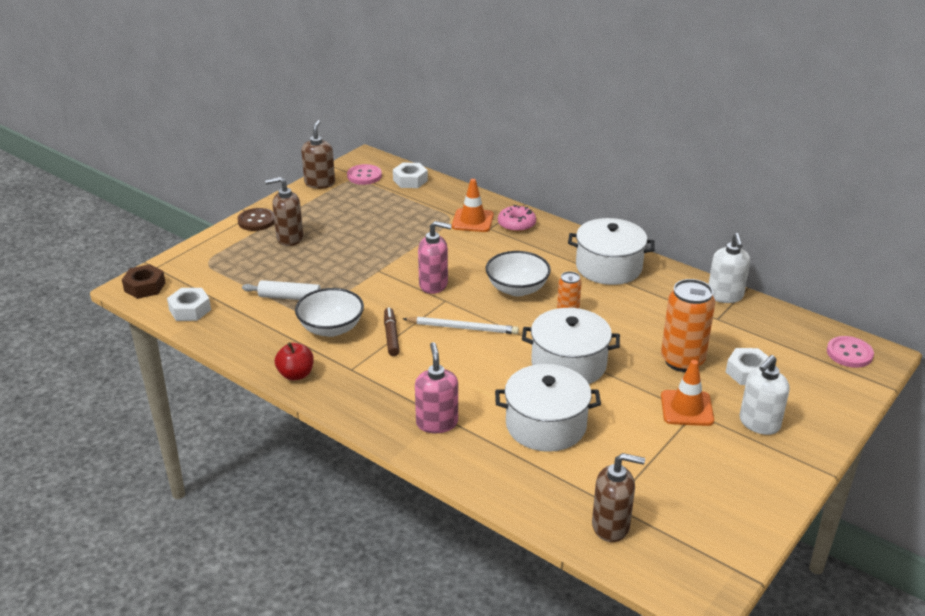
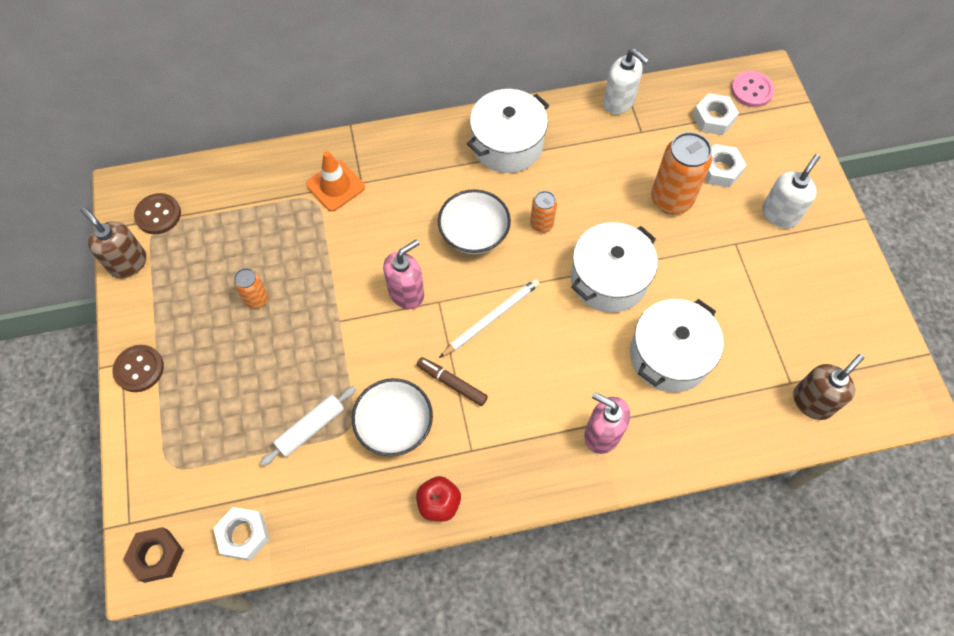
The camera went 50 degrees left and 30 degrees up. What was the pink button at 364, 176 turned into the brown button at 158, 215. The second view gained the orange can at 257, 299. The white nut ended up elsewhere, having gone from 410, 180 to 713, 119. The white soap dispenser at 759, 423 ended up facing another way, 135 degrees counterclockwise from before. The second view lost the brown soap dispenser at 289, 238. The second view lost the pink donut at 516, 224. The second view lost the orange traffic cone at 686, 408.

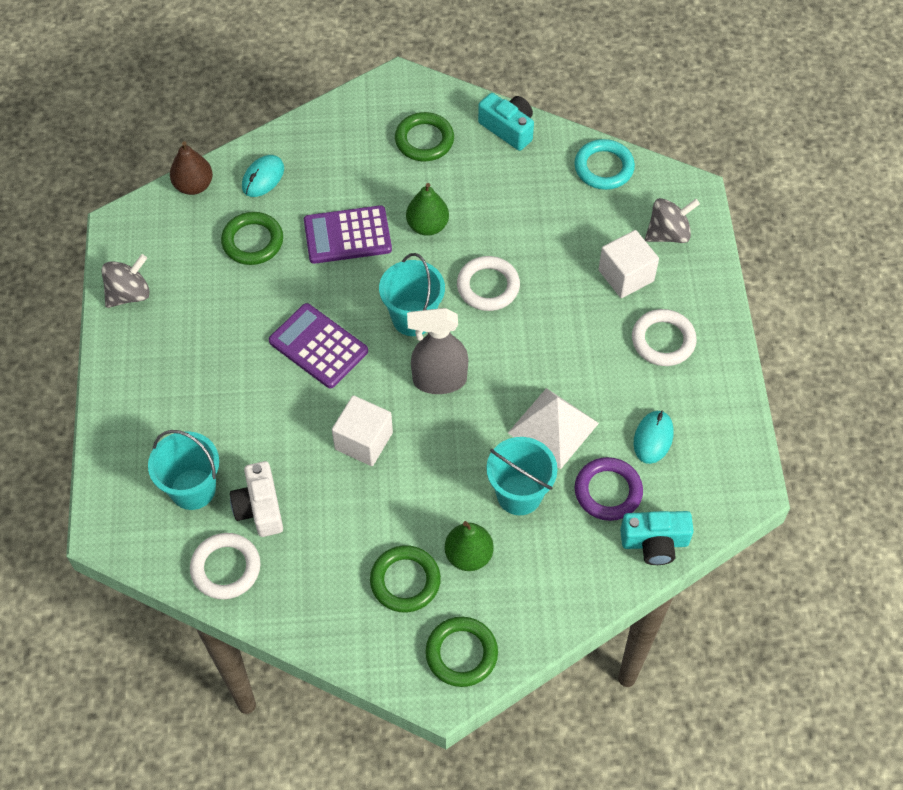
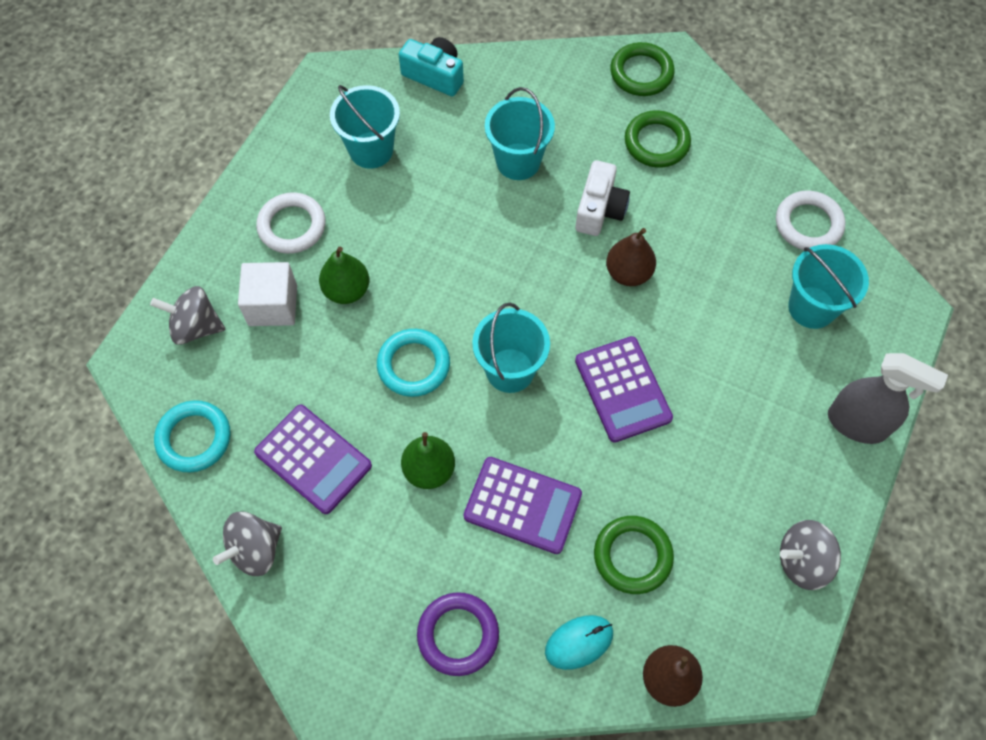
The camera went 150 degrees left and 5 degrees up. Where the turquoise camera stood at 508, 129, the grey spinning top came to stand at 255, 550. The second view gained the purple calculator at 313, 459. The green pear ended up elsewhere, having gone from 468, 555 to 347, 290. Where the turquoise mouse stood at 653, 438, the turquoise bucket came to stand at 371, 150. What was the white ring at 488, 286 turned into the turquoise ring at 413, 365. The purple ring ended up elsewhere, having gone from 608, 491 to 458, 635. The white camera ended up elsewhere, having gone from 260, 508 to 599, 209. Where the white cube stood at 363, 441, the brown pear came to stand at 628, 273. The grey spray bottle ended up elsewhere, having gone from 439, 380 to 857, 424. The second view lost the green ring at 424, 140. The second view lost the white pyramid at 553, 427.

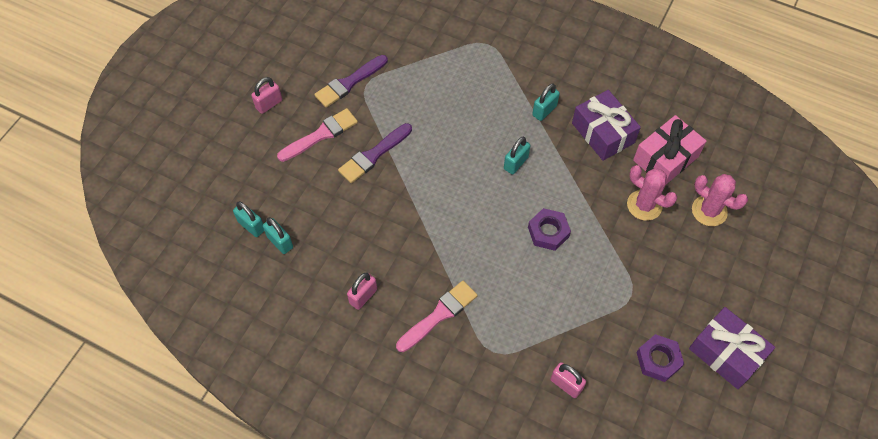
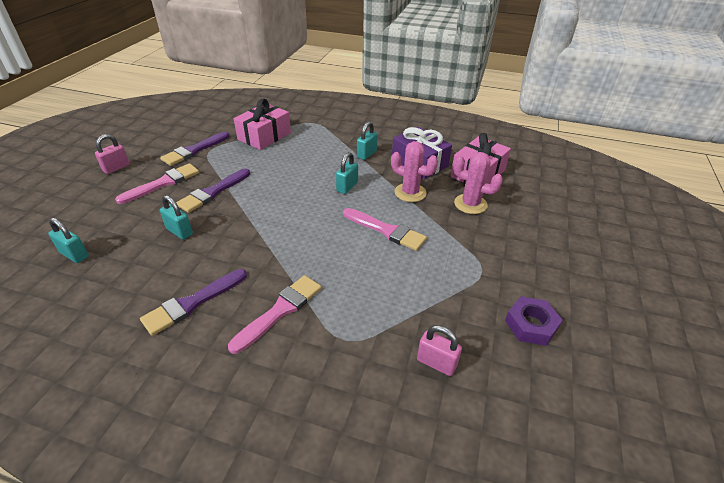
The camera went 10 degrees left and 20 degrees down. Where the pink padlock stood at 363, 296, the purple brush came to stand at 192, 303. The turquoise padlock ended up elsewhere, having gone from 280, 242 to 179, 231. The second view gained the pink gift at 264, 136. Where the purple nut stood at 548, 232, the pink brush came to stand at 386, 230. The pink cactus ended up elsewhere, having gone from 709, 211 to 410, 193. The second view lost the purple gift at 726, 353.

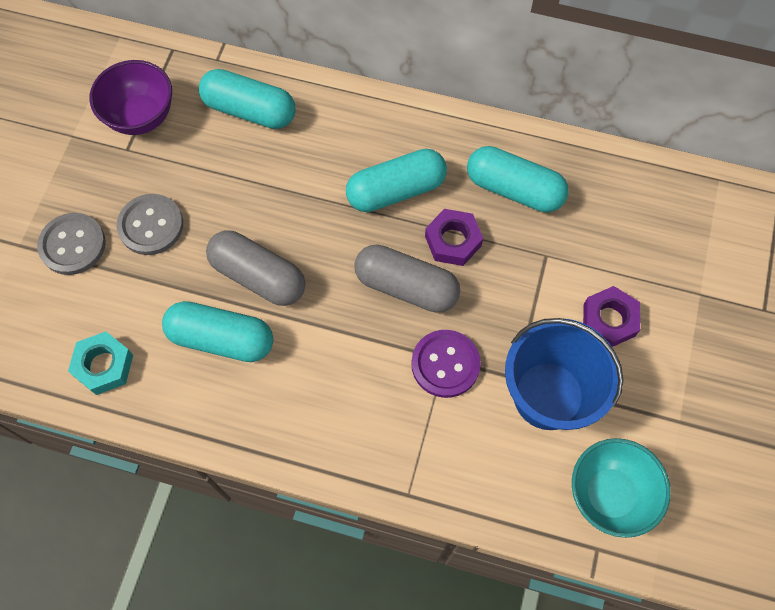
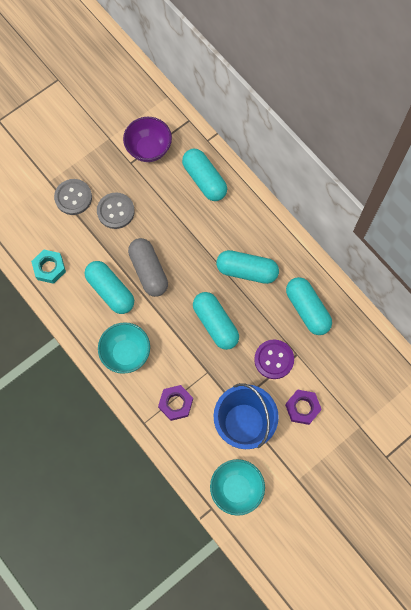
The camera went 35 degrees right and 5 degrees up. The second view gained the turquoise bowl at 126, 353. The purple nut ended up elsewhere, having gone from 453, 241 to 176, 403. What was the grey capsule at 406, 286 turned into the turquoise capsule at 215, 324. The purple button ended up elsewhere, having gone from 445, 364 to 274, 359.

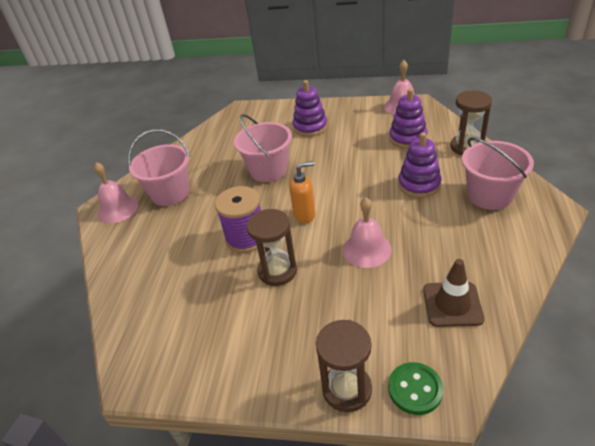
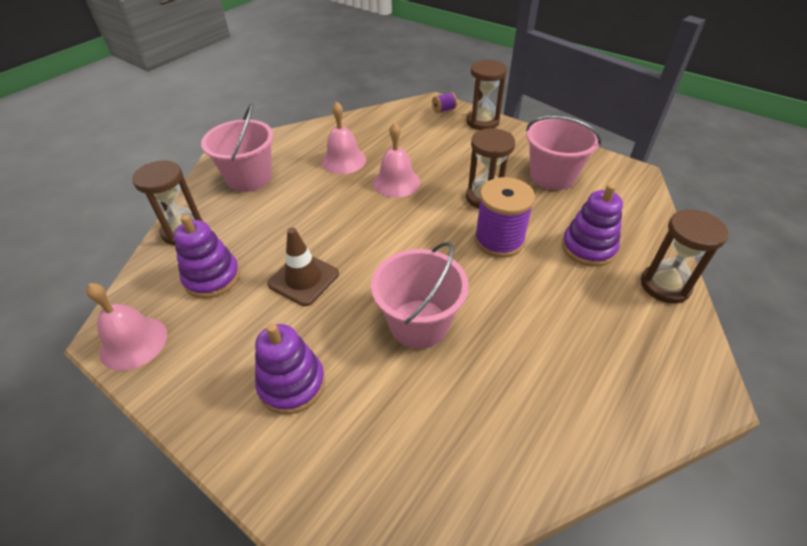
The camera went 155 degrees left and 5 degrees up. The brown traffic cone ended up elsewhere, having gone from 452, 304 to 303, 279. The pink bell ended up elsewhere, having gone from 118, 209 to 343, 160. Where the green button stood at 415, 389, the purple spool came to stand at 444, 110. The pink bucket ended up elsewhere, having gone from 170, 193 to 552, 176. The purple stacking toy ended up elsewhere, having gone from 419, 184 to 588, 248. The second view gained the brown hourglass at 665, 285. The second view lost the orange soap dispenser at 305, 215.

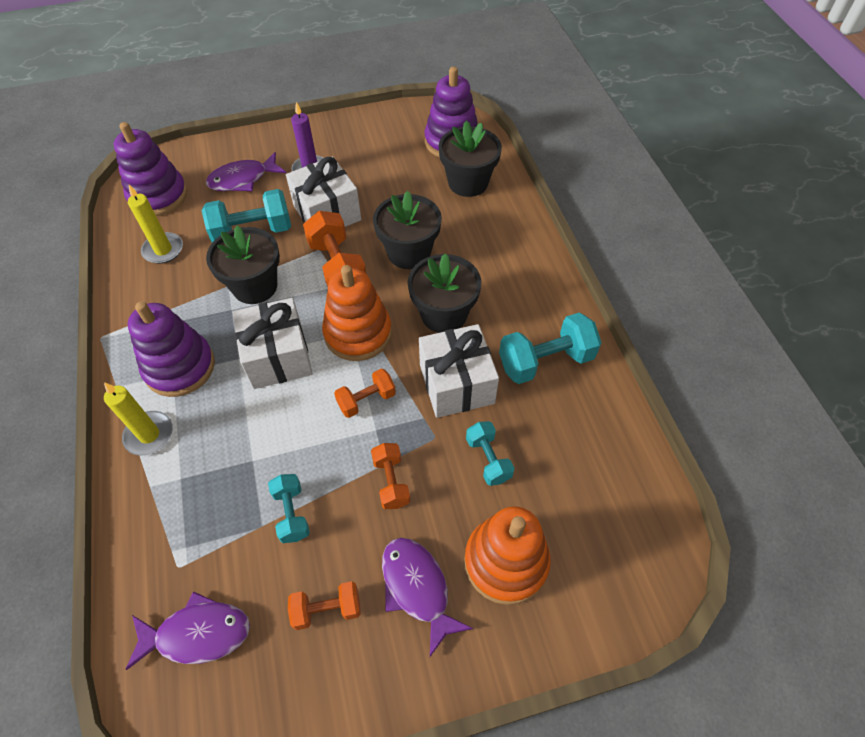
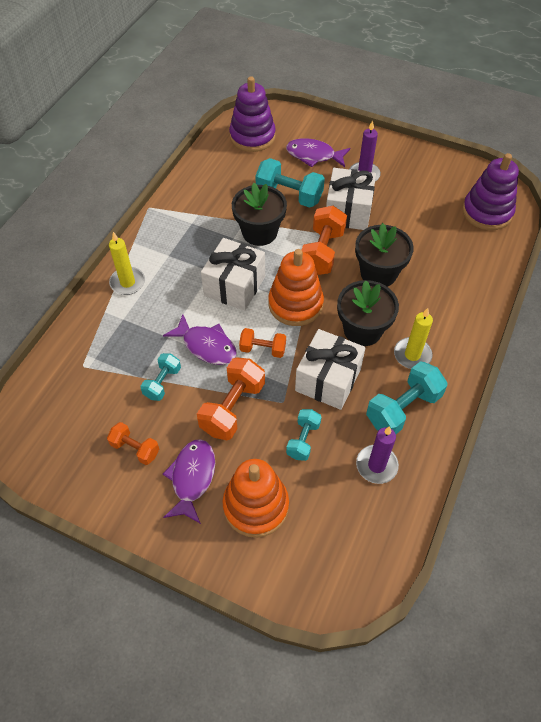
The camera went 40 degrees right and 0 degrees up. The purple fish ended up elsewhere, having gone from 197, 634 to 206, 346. The size of the orange dumbbell at 391, 482 changed by a factor of 1.67. The second view gained the purple candle at 376, 465. The turquoise dumbbell at 546, 361 ended up facing another way, 60 degrees counterclockwise from before. The yellow candle ended up elsewhere, having gone from 163, 250 to 412, 355. The second view lost the purple stacking toy at 180, 367. The second view lost the black flower pot at 468, 183.

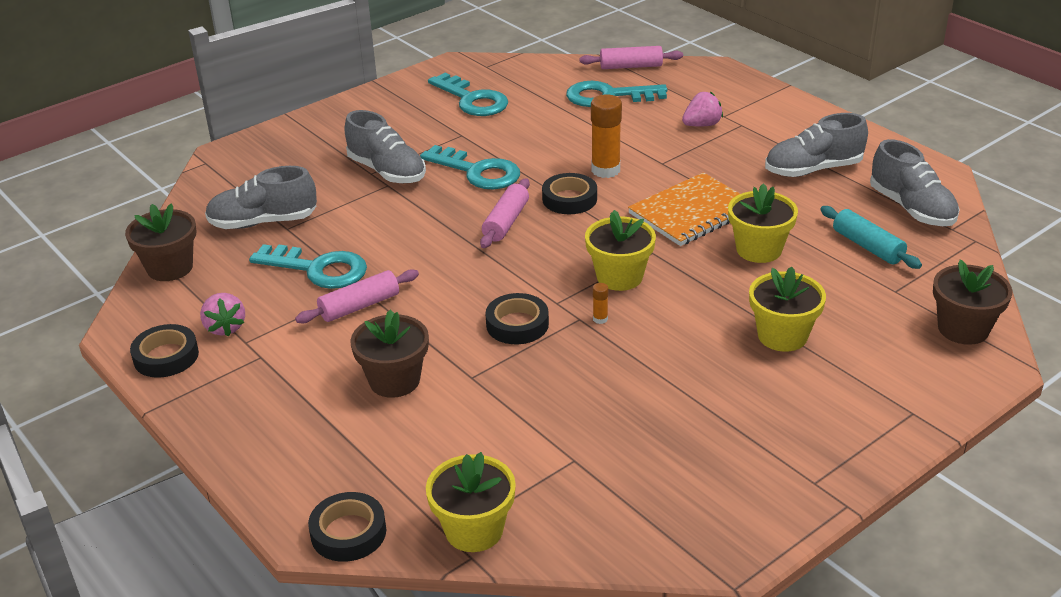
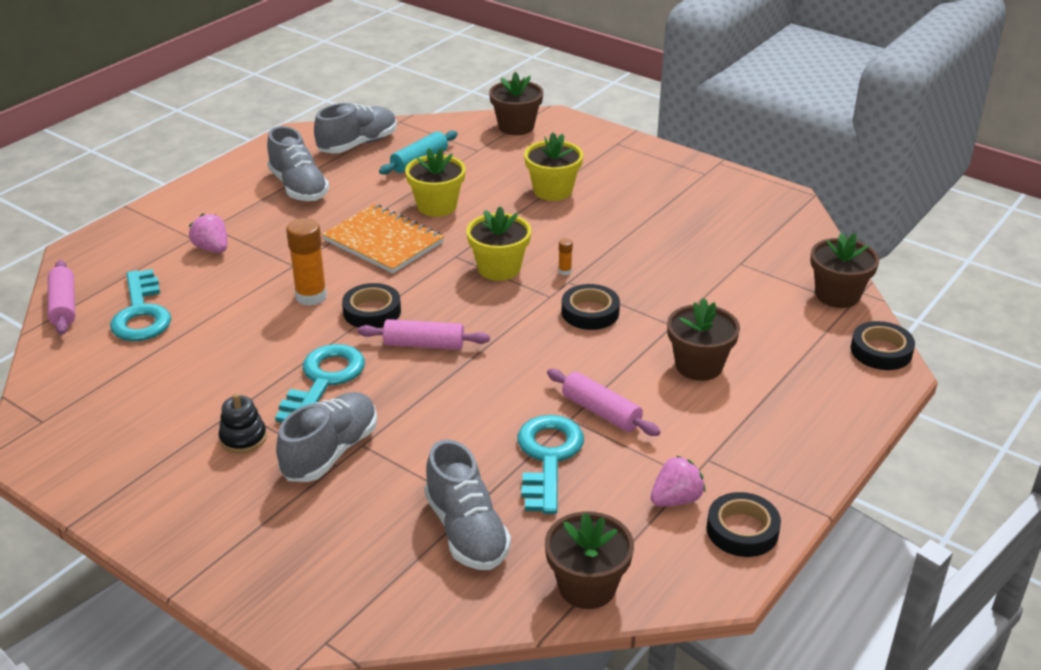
The camera went 105 degrees left and 0 degrees up. The second view gained the black stacking toy at 243, 438. What was the yellow flower pot at 474, 530 turned into the brown flower pot at 837, 295. The second view lost the turquoise key at 472, 100.

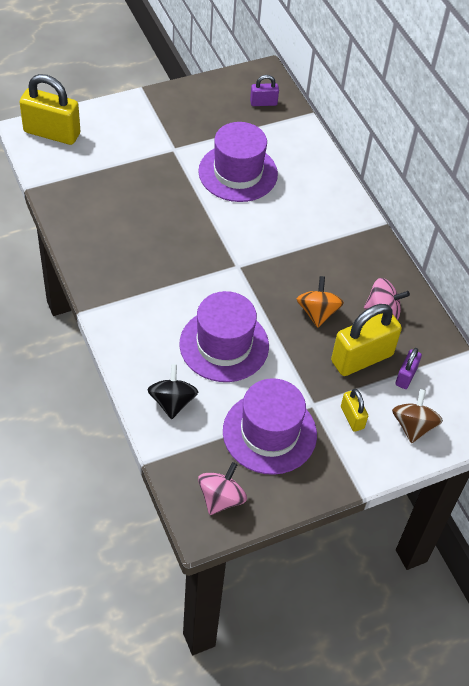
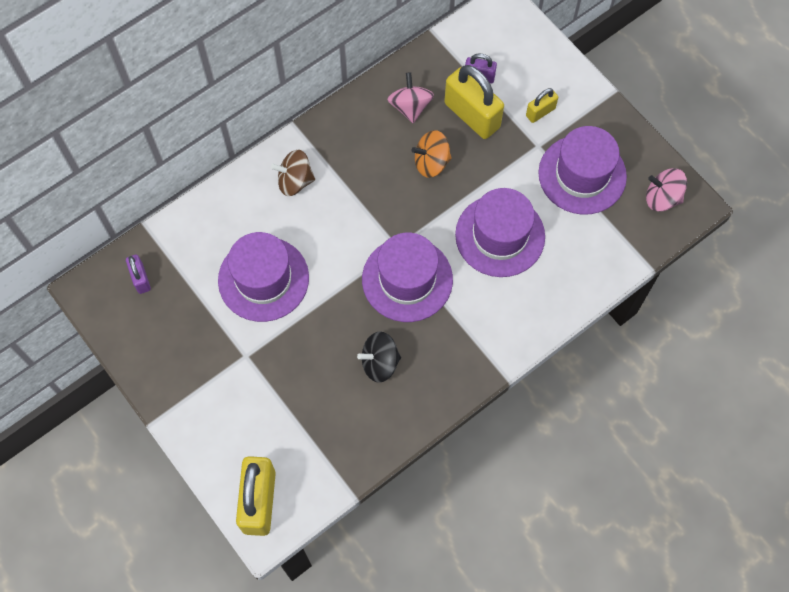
The camera went 100 degrees left and 15 degrees up. The brown spinning top ended up elsewhere, having gone from 413, 426 to 295, 181. The black spinning top ended up elsewhere, having gone from 172, 402 to 379, 363. The second view gained the purple hat at 407, 279.

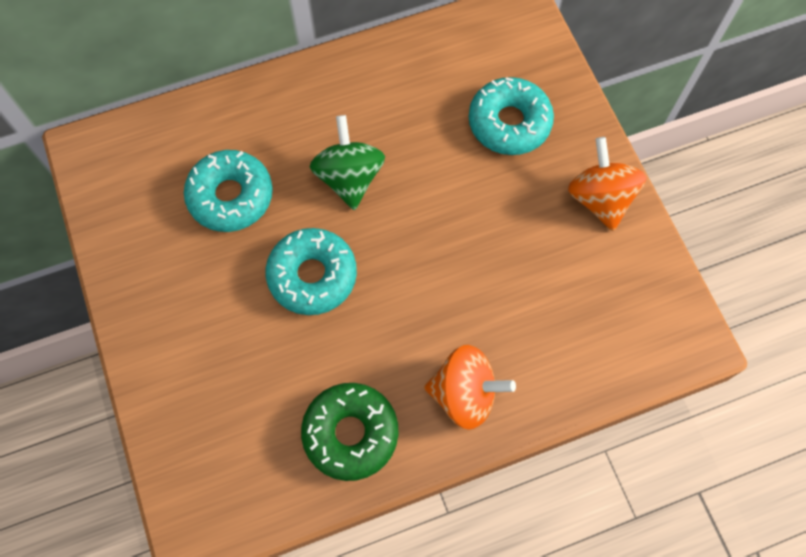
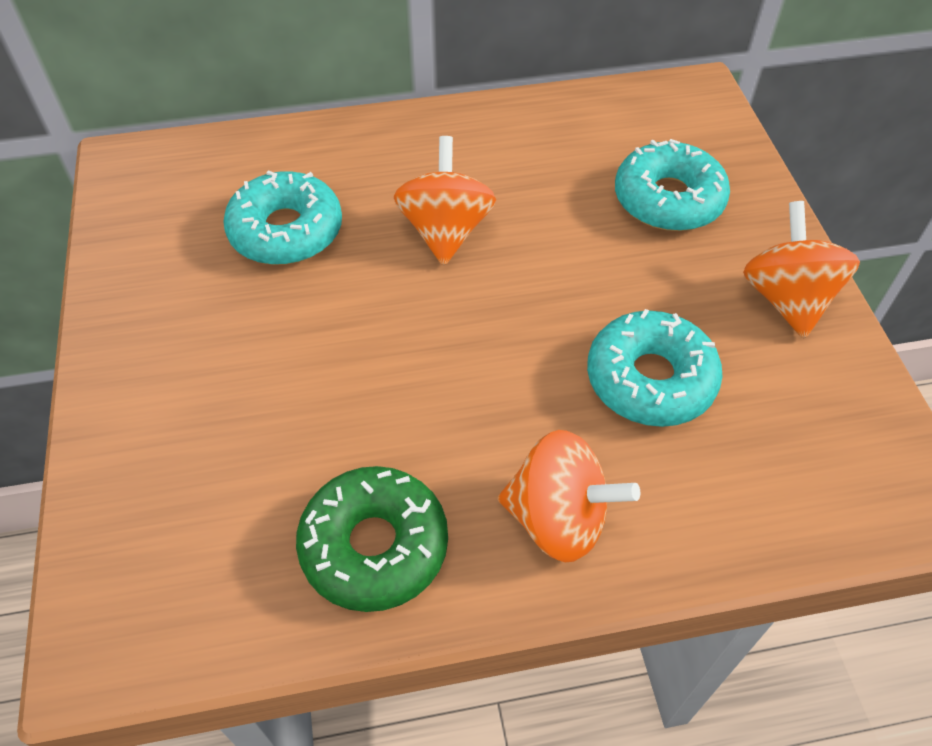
The camera went 10 degrees right and 15 degrees down. What was the green spinning top at 349, 177 turned into the orange spinning top at 445, 231. The turquoise donut ended up elsewhere, having gone from 312, 276 to 650, 379.

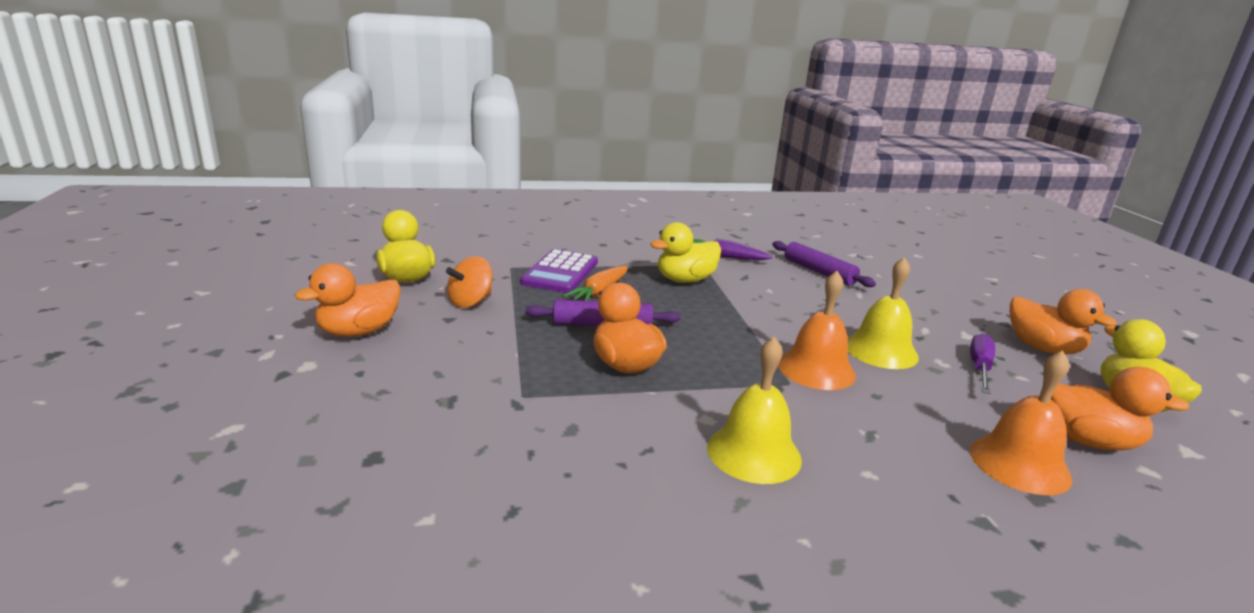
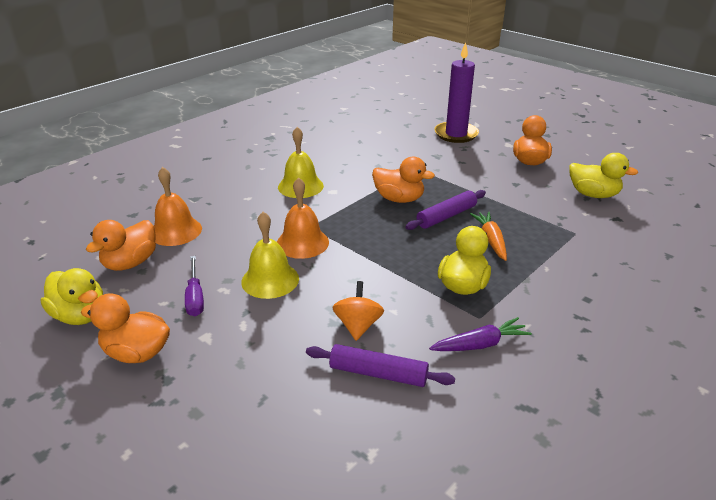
The camera went 145 degrees right and 10 degrees up. The orange duck at 1088, 441 ended up facing another way, 45 degrees counterclockwise from before. The orange spinning top ended up elsewhere, having gone from 470, 302 to 358, 325. The second view gained the purple candle at 456, 134. The second view lost the purple calculator at 560, 272.

